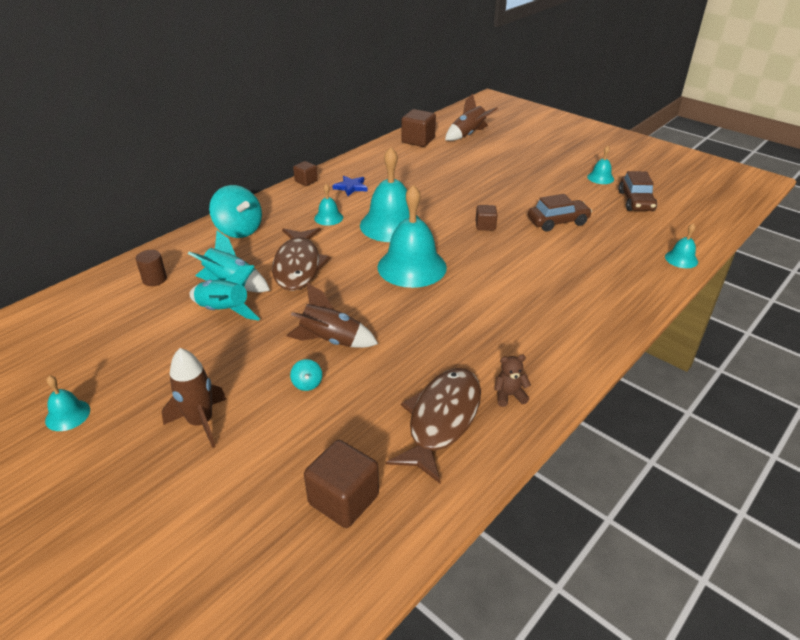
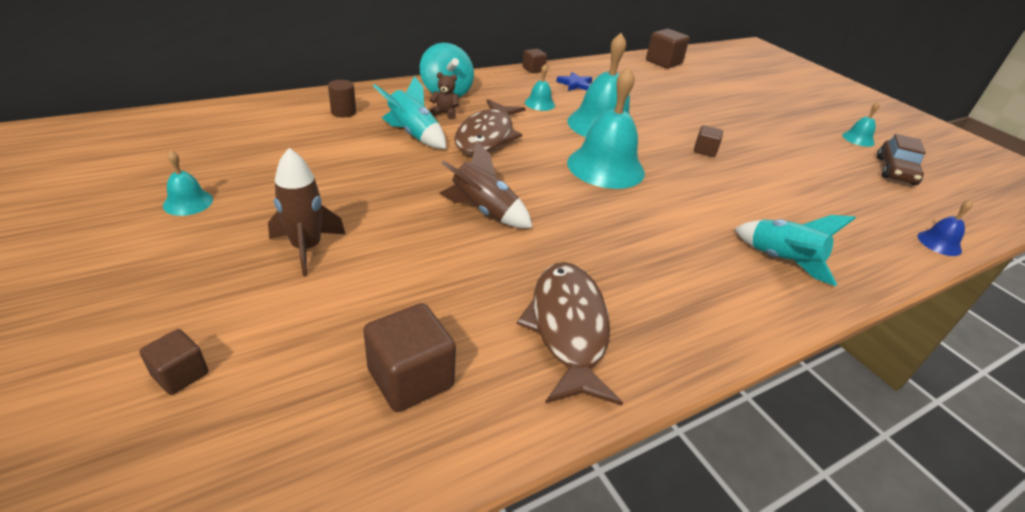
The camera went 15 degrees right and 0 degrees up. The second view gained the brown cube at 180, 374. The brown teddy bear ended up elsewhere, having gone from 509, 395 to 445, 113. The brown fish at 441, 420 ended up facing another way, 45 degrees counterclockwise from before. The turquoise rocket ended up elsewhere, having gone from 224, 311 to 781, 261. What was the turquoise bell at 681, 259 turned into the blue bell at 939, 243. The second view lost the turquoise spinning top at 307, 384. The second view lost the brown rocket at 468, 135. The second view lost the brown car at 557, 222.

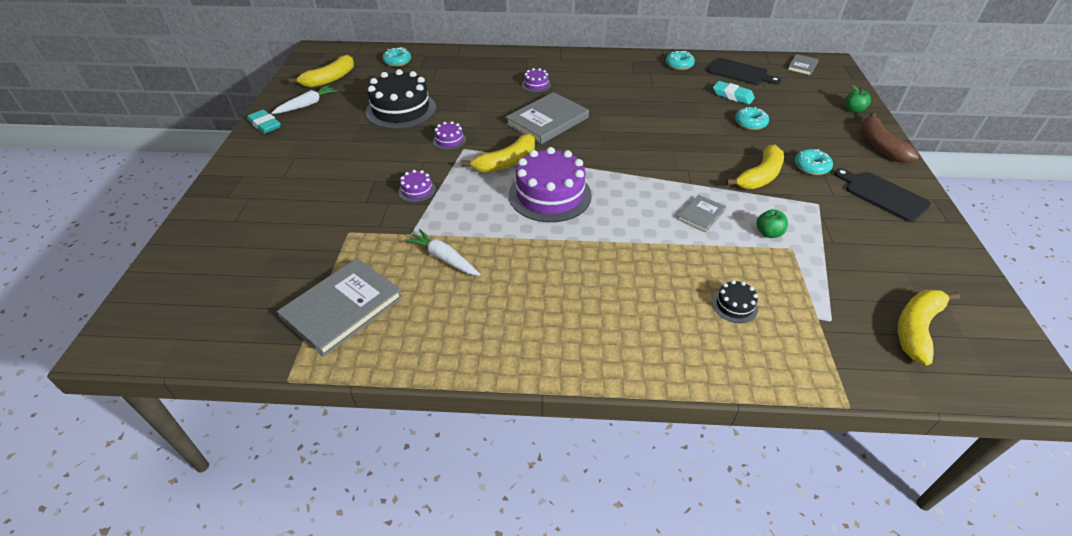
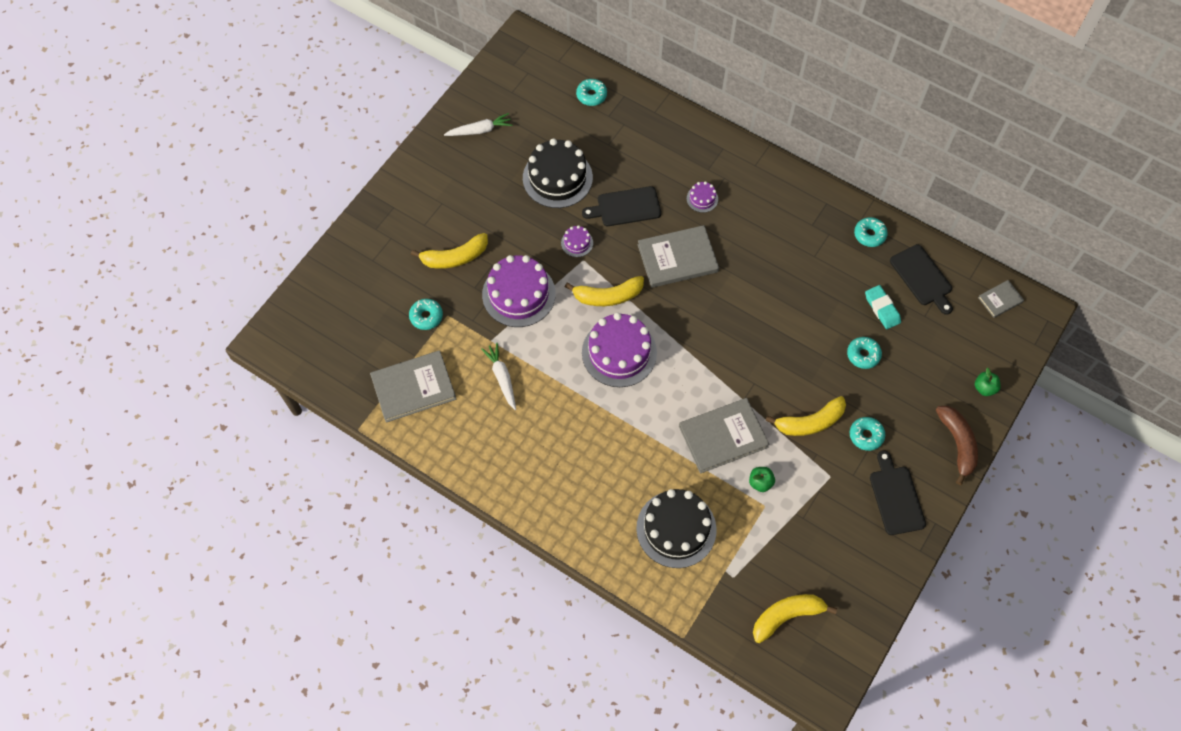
The camera went 30 degrees right and 20 degrees up. The second view gained the turquoise donut at 426, 316. The yellow banana ended up elsewhere, having gone from 330, 79 to 455, 257. The size of the purple cake at 417, 190 changed by a factor of 2.23. The second view gained the black cutting board at 626, 207. The size of the black cake at 734, 305 changed by a factor of 2.23. The size of the grey book at 701, 215 changed by a factor of 1.95. The brown banana at 879, 145 ended up facing another way, 150 degrees clockwise from before. The second view lost the turquoise eraser at 265, 125.

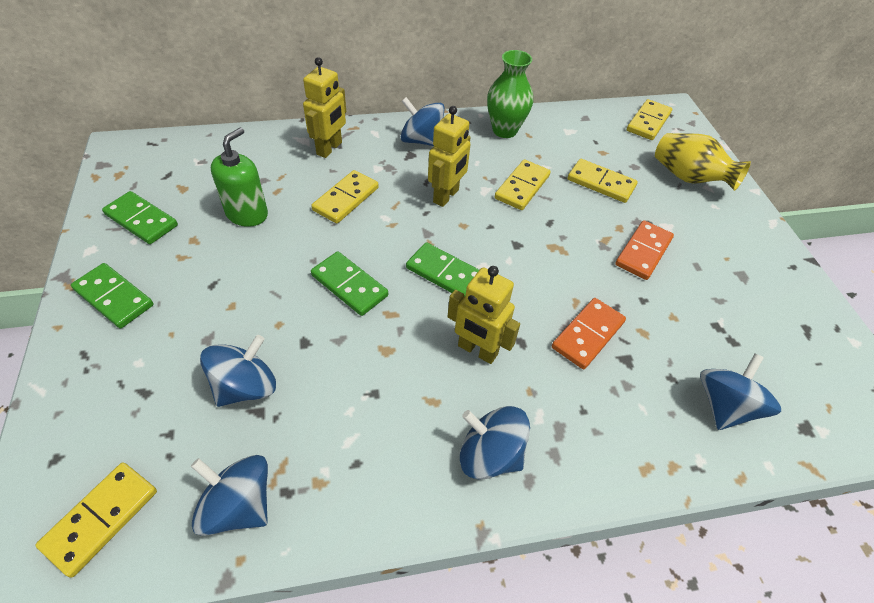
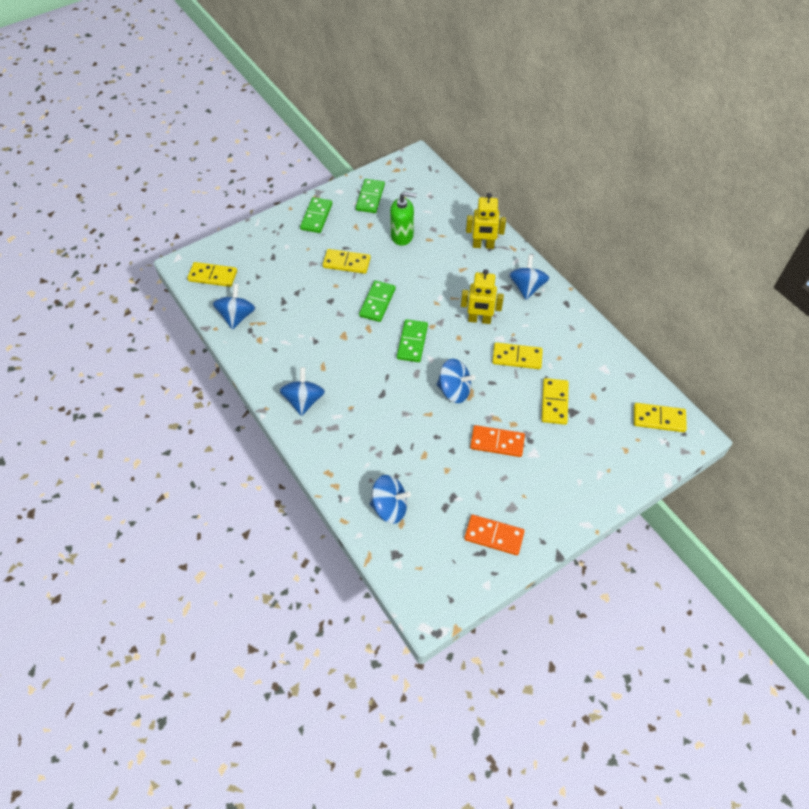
The camera went 70 degrees right and 5 degrees up. The yellow domino ended up elsewhere, having gone from 346, 199 to 346, 263. The blue spinning top ended up elsewhere, having gone from 246, 386 to 454, 390. The orange domino ended up elsewhere, having gone from 587, 335 to 494, 536. The second view lost the yellow robot at 477, 350. The second view lost the green vase at 504, 130. The second view lost the yellow vase at 688, 178.

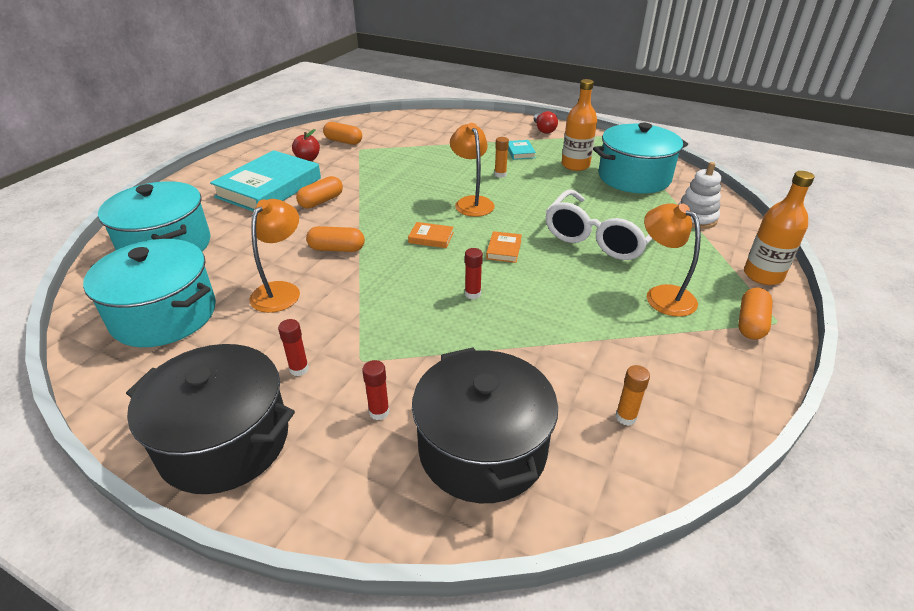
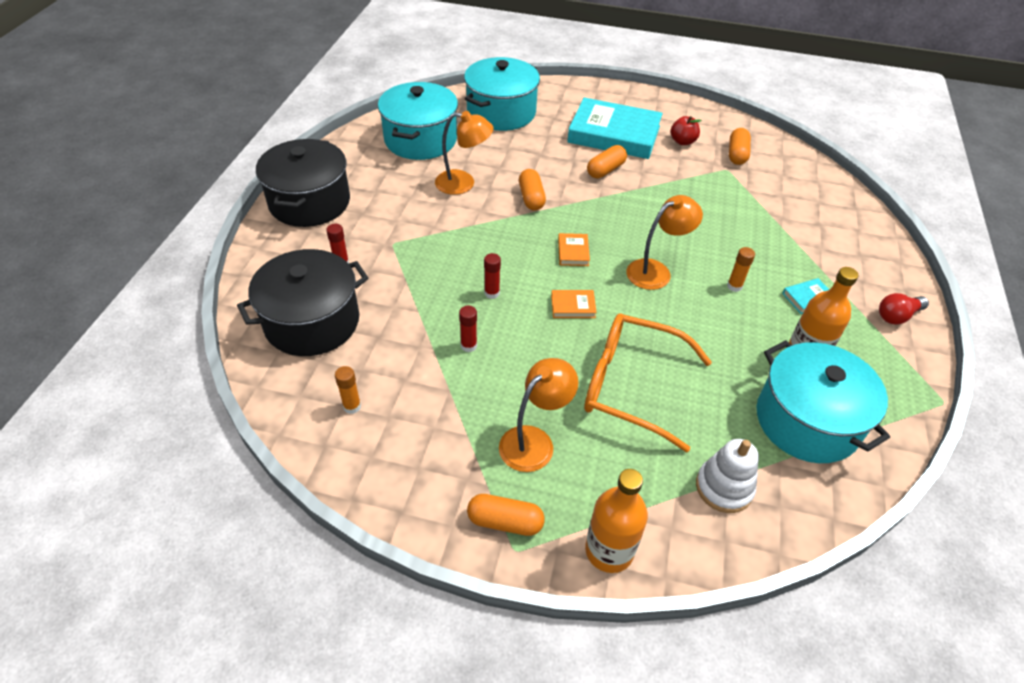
The camera went 75 degrees right and 10 degrees up. The red glue stick ended up elsewhere, having gone from 299, 369 to 468, 346. What was the white glasses at 600, 237 turned into the orange glasses at 631, 386. The orange capsule at 321, 201 ended up facing another way, 75 degrees counterclockwise from before.

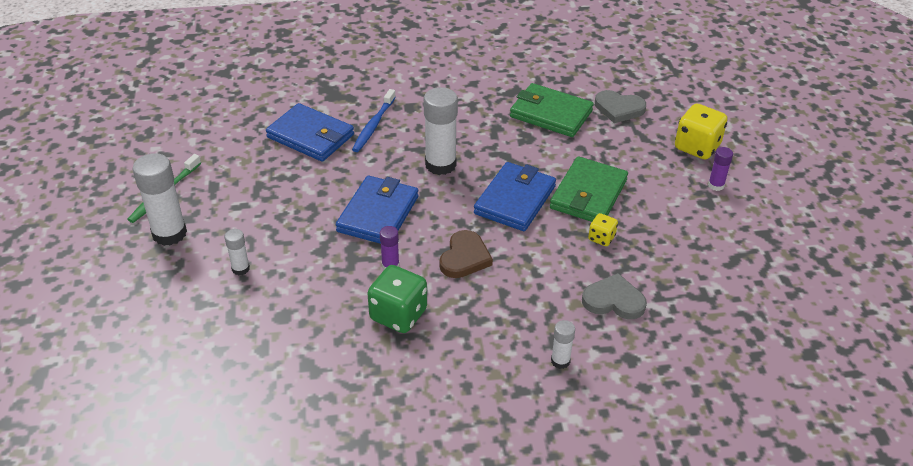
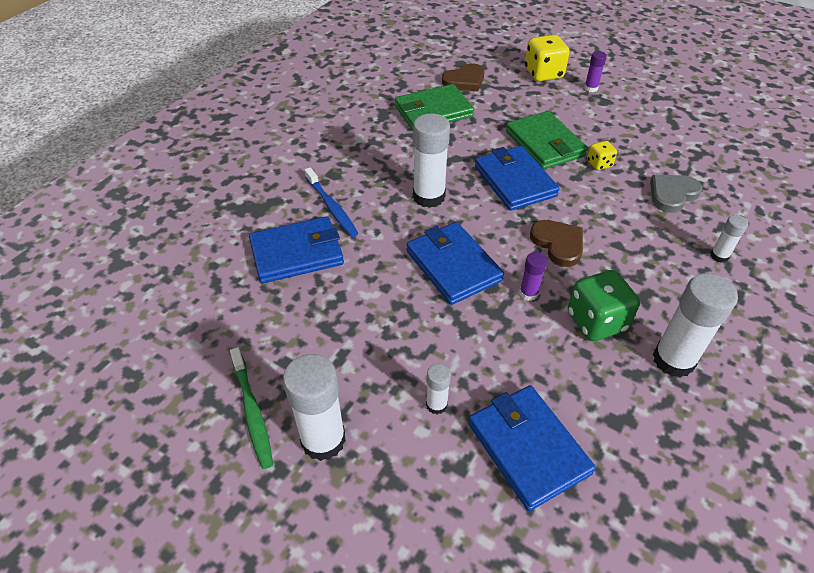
The camera went 50 degrees left and 5 degrees up. What was the grey heart at 619, 109 turned into the brown heart at 464, 81. The second view gained the blue wallet at 528, 448. The second view gained the white glue stick at 673, 360.

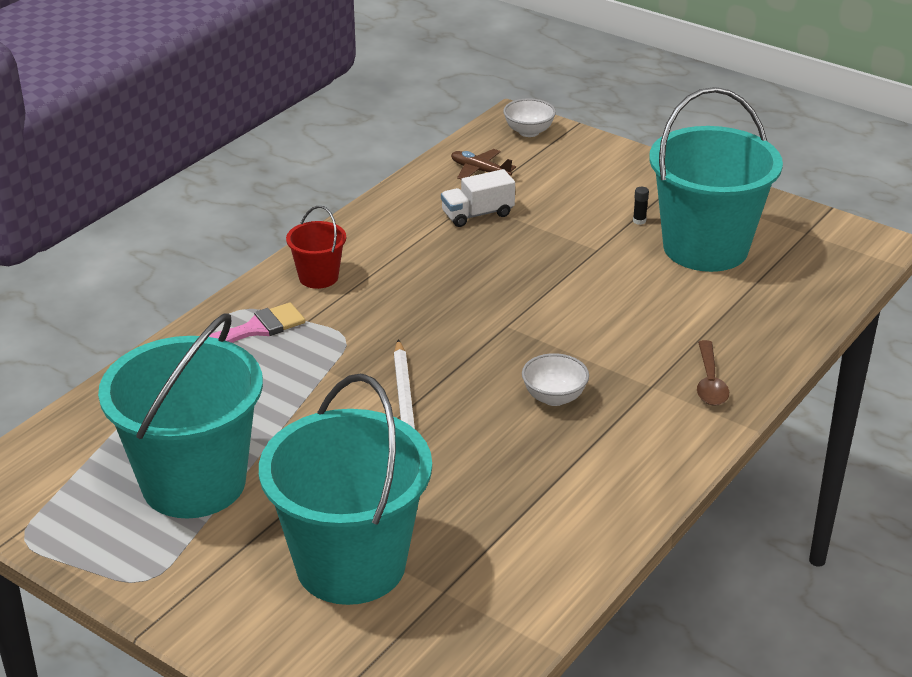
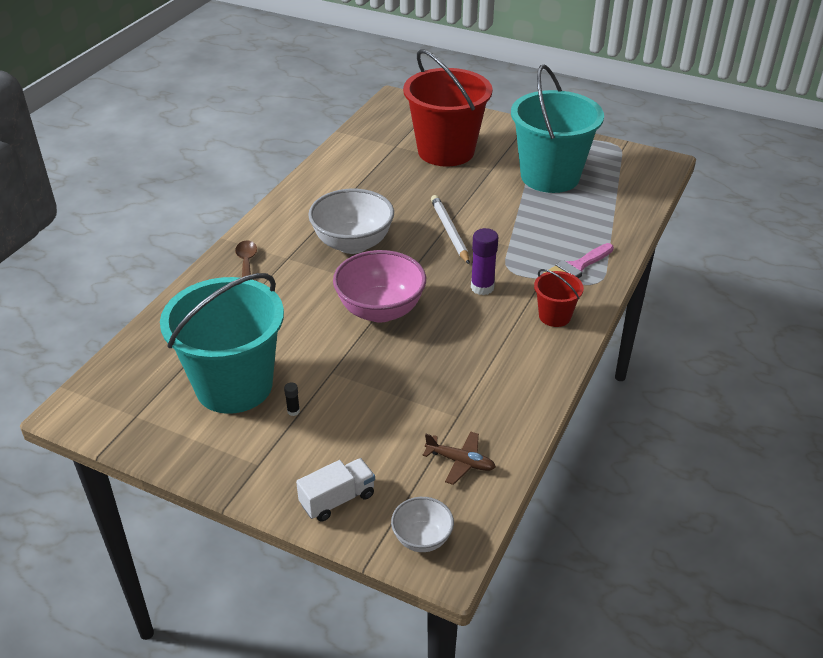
The camera went 170 degrees right and 5 degrees up. The white truck ended up elsewhere, having gone from 477, 214 to 337, 499. The size of the white bowl at 554, 397 changed by a factor of 1.88. The second view gained the pink bowl at 380, 310. What was the turquoise bucket at 351, 564 turned into the red bucket at 446, 151. The second view gained the purple glue stick at 482, 287.

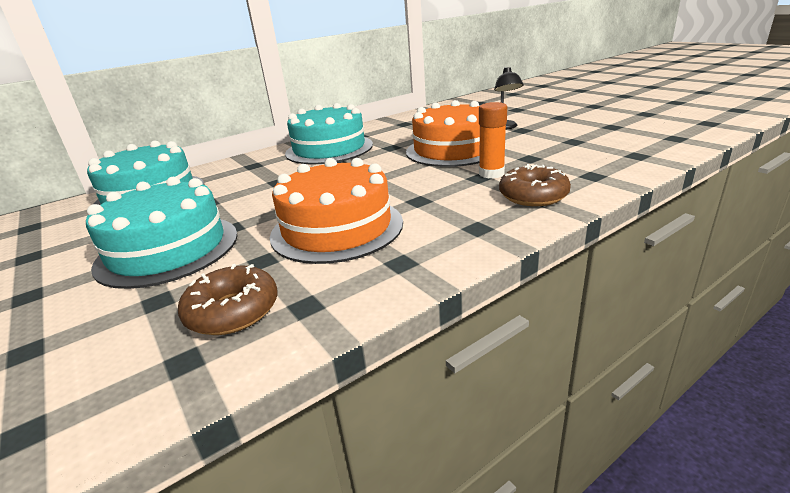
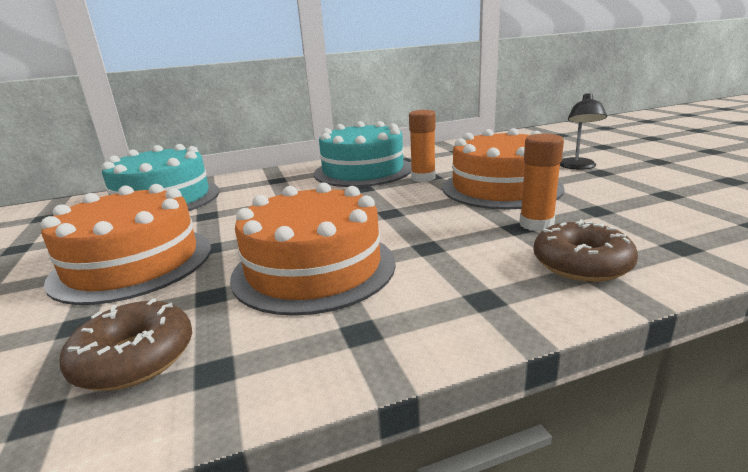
The camera went 15 degrees right and 5 degrees down. What was the turquoise cake at 168, 249 turned into the orange cake at 133, 263. The second view gained the orange glue stick at 423, 178.

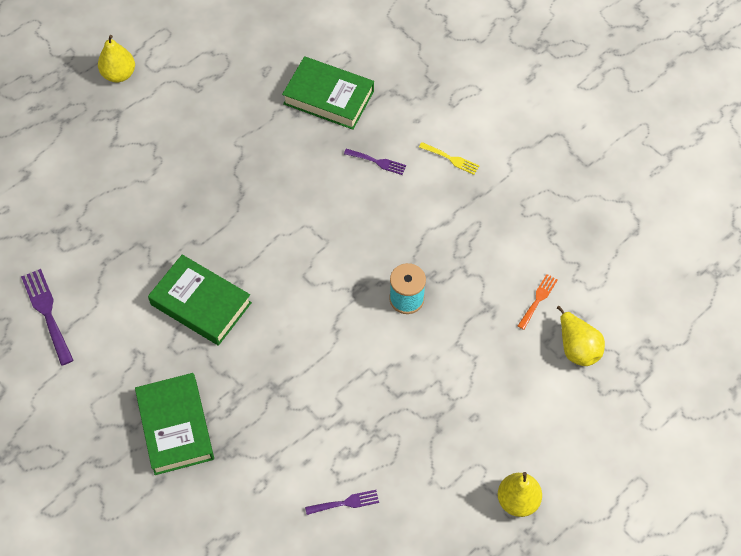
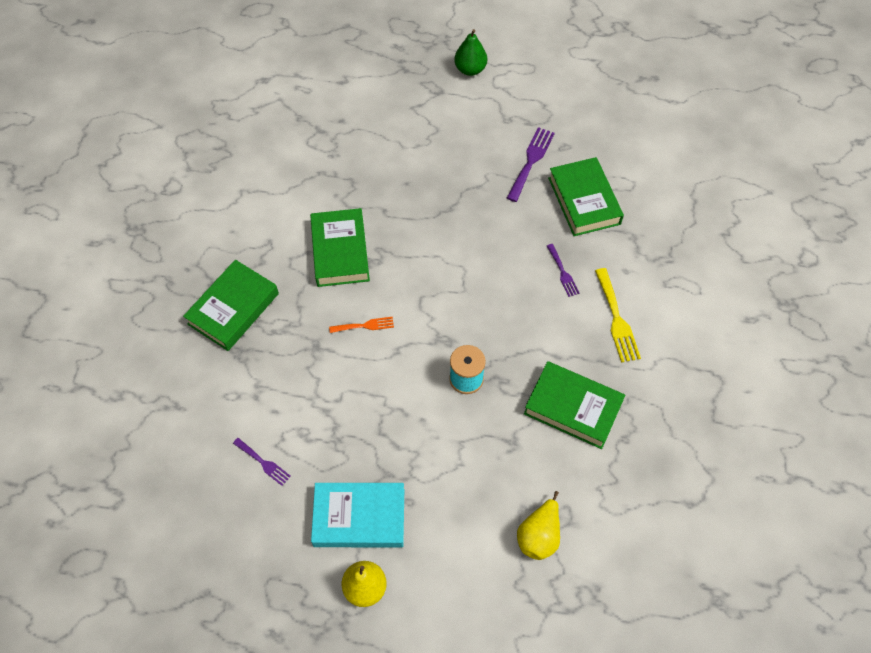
The camera went 50 degrees right and 0 degrees up. The second view gained the turquoise book at 359, 518. The orange fork ended up elsewhere, having gone from 538, 299 to 365, 325. What was the yellow pear at 119, 74 turned into the green pear at 470, 69. The purple fork ended up elsewhere, having gone from 47, 312 to 531, 161. The second view gained the green book at 573, 407. The size of the yellow fork at 451, 159 changed by a factor of 1.65.

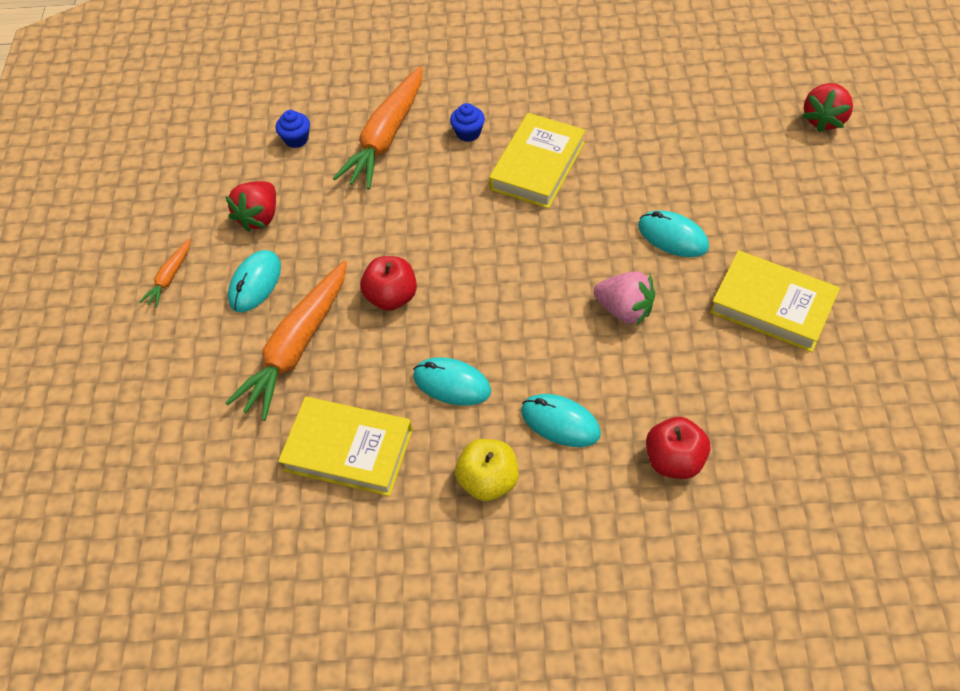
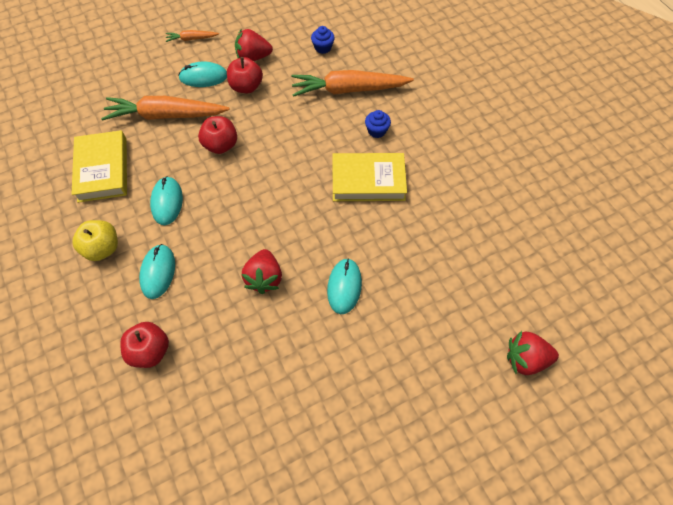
The camera went 60 degrees right and 5 degrees up. The second view gained the red apple at 246, 87. What was the pink strawberry at 624, 310 turned into the red strawberry at 264, 278. The second view lost the yellow book at 772, 306.

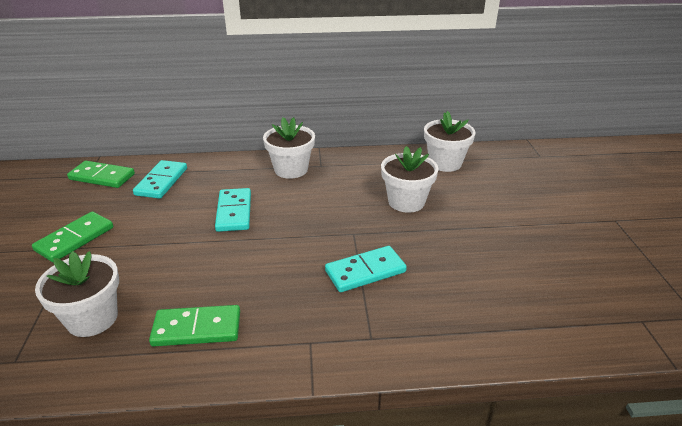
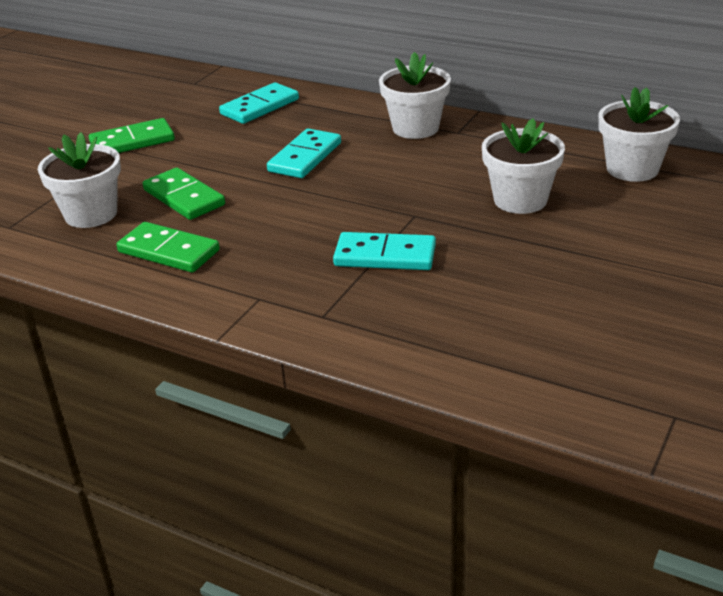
The camera went 35 degrees right and 0 degrees up. The green domino ended up elsewhere, having gone from 102, 177 to 184, 197.

